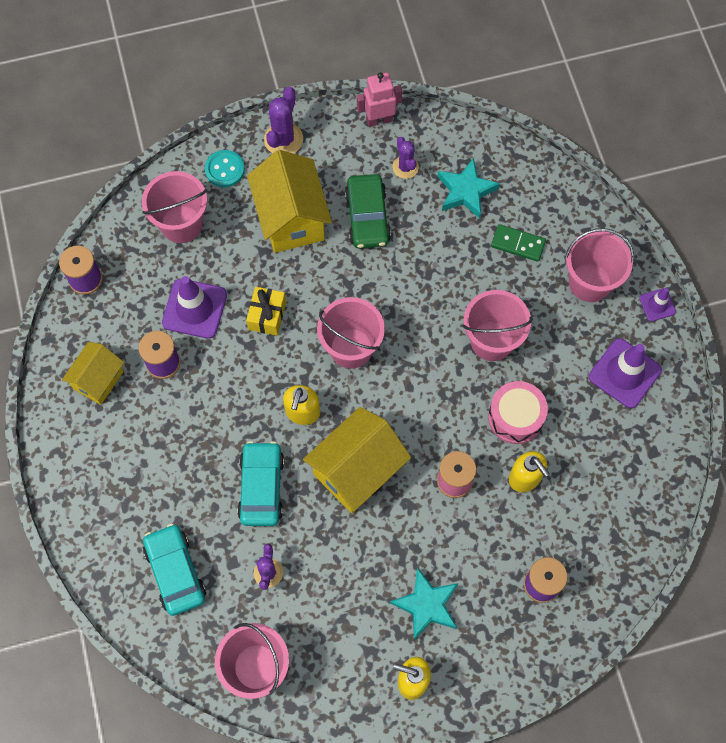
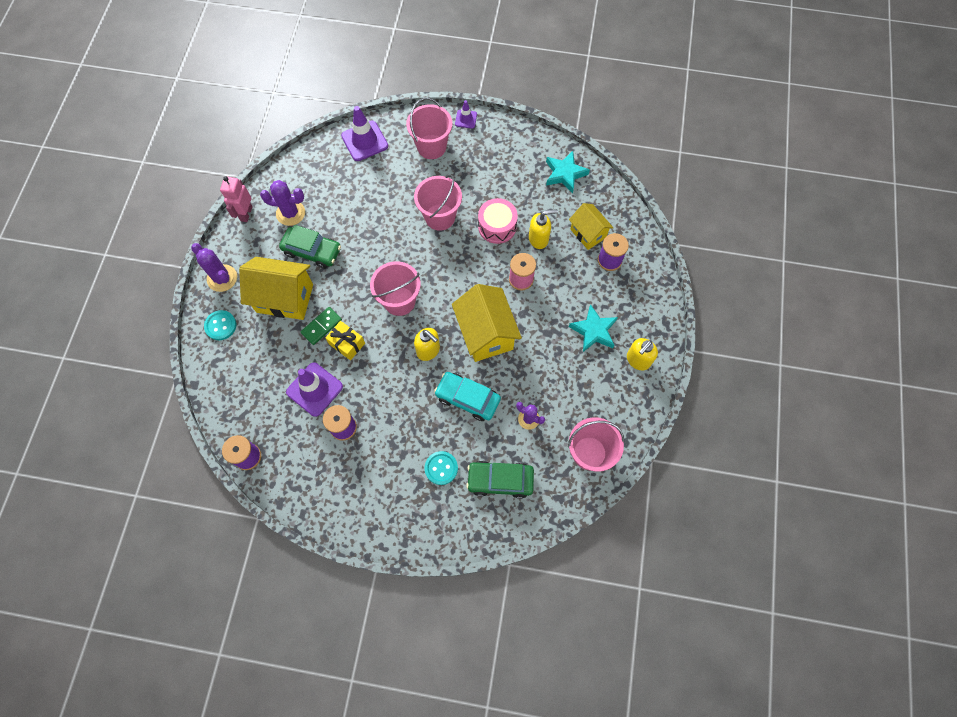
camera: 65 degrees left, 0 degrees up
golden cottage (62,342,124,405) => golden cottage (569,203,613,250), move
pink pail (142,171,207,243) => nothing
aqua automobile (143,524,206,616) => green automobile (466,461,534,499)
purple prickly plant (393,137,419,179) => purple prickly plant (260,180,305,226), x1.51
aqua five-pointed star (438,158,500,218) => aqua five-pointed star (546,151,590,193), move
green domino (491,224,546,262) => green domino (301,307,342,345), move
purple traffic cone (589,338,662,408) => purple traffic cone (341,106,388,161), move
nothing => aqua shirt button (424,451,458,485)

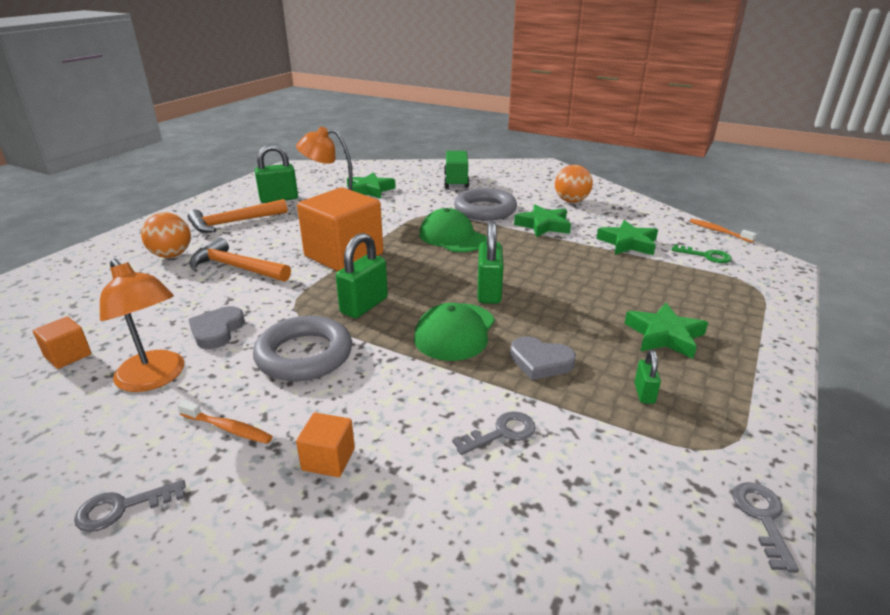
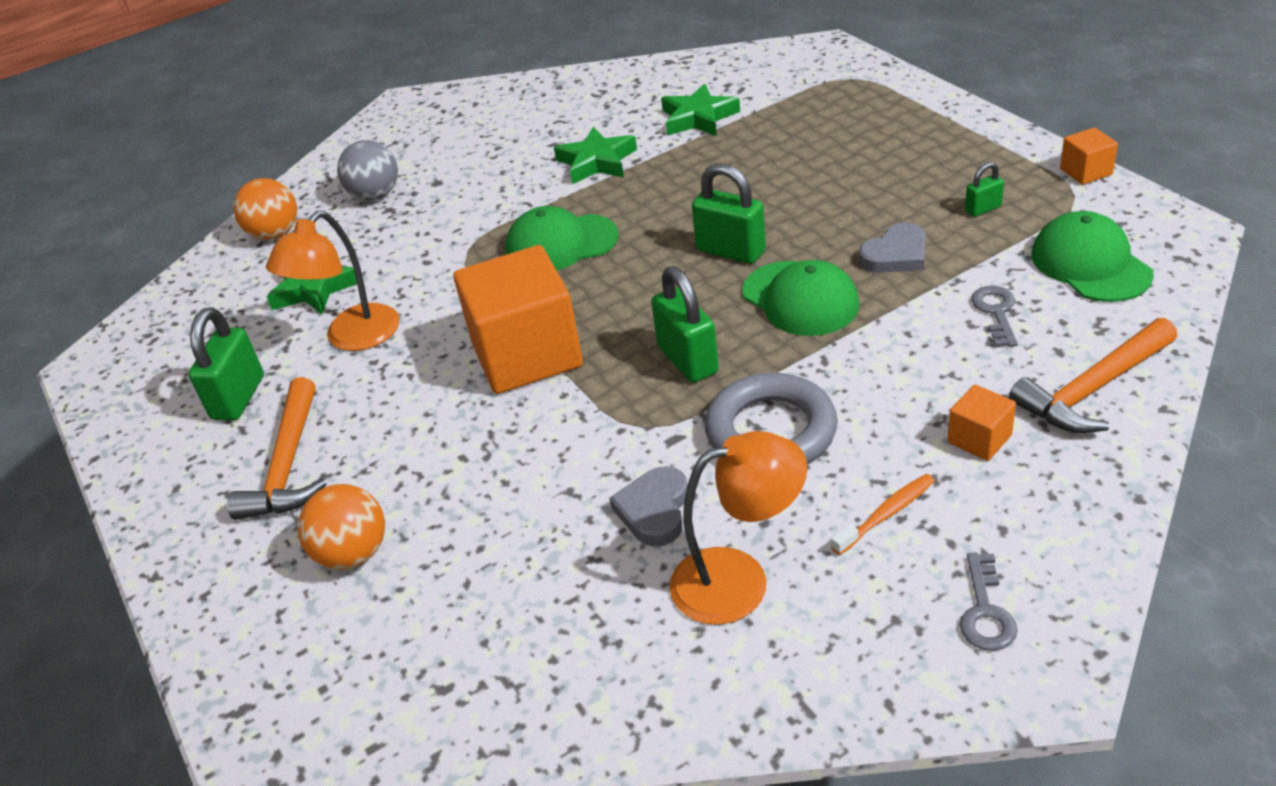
camera: 55 degrees left, 10 degrees up
orange-coloured block (33,316,91,369) => orange-coloured block (1060,127,1118,185), move
gray love heart (188,306,245,349) => gray love heart (609,466,687,547), 60 degrees clockwise
orange-coloured carpenter's hammer (189,237,291,282) => orange-coloured carpenter's hammer (1009,318,1177,433), move
green toy truck (444,151,470,188) => gray ball (337,140,398,201)
gray torus (454,188,517,221) => nothing
orange-coloured ball (555,165,593,203) => orange-coloured ball (233,178,297,240), move
green five-pointed star (624,303,708,359) => nothing
green small lock (634,350,661,404) => green small lock (965,162,1004,217), 60 degrees counterclockwise
green key (672,244,732,263) => nothing
orange-coloured dental brush (690,219,757,243) => nothing
gray key (733,482,799,573) => nothing
nothing => green peaked cap (1031,211,1154,302)

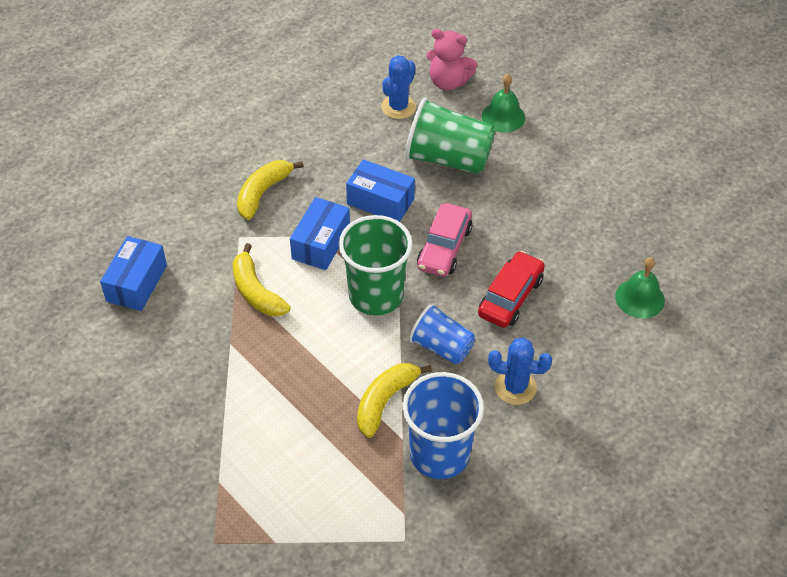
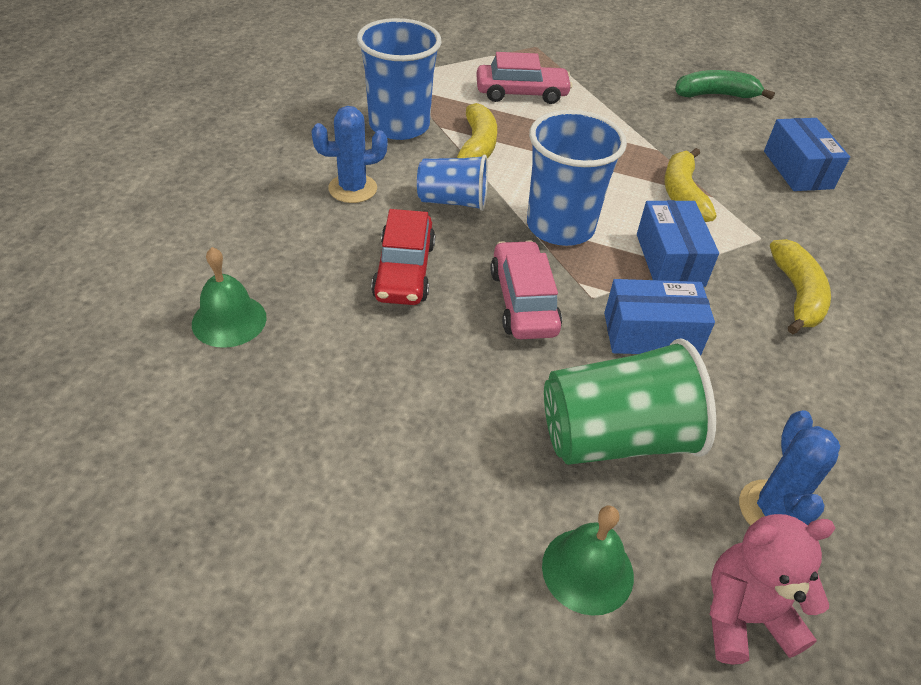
camera: 150 degrees right, 5 degrees down
golden banana fruit (233,243,291,316) => golden banana fruit (664,148,717,222), 120 degrees counterclockwise
green beaker (339,215,413,316) => royal blue beaker (527,110,627,246)
nothing => pink automobile (476,52,572,104)
nothing => green banana fruit (675,70,775,99)

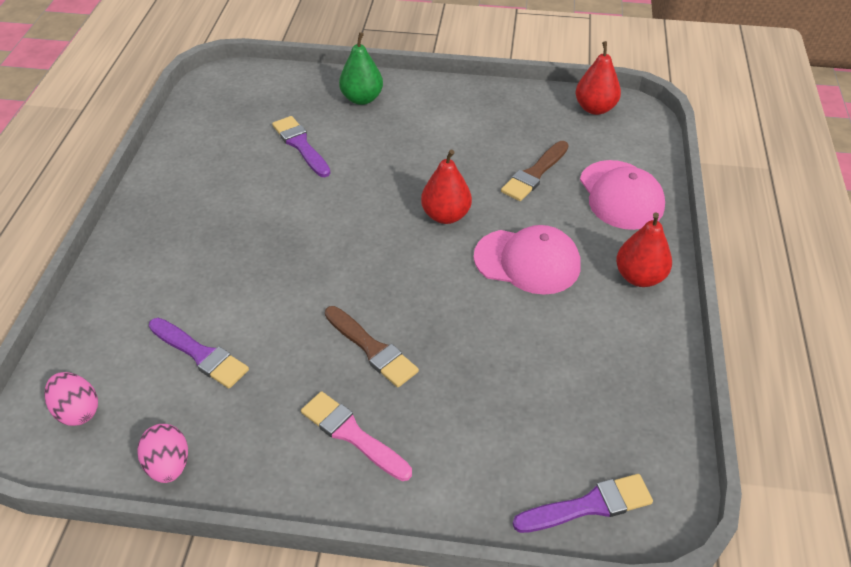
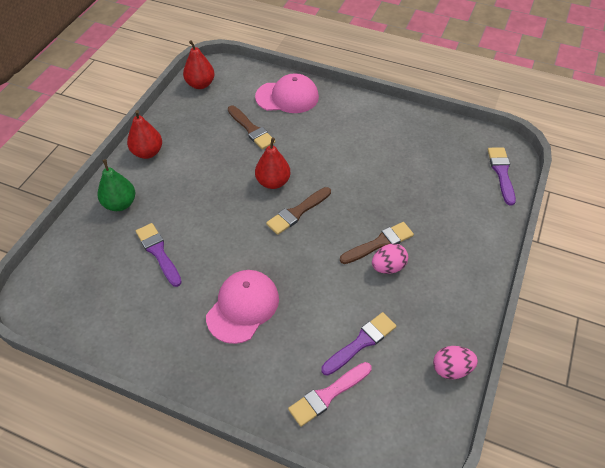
camera: 75 degrees left, 5 degrees up
pink egg (44,372,98,426) => pink egg (372,243,408,274), move
purple paintbrush (272,116,330,177) => purple paintbrush (136,223,182,287), 75 degrees clockwise
pink paintbrush (301,391,412,481) => pink paintbrush (288,362,372,427), move
pink peaked cap (474,225,580,295) => pink peaked cap (206,270,279,344), move
scarlet toy pear (616,212,672,287) => scarlet toy pear (127,110,162,159), move
nothing => russet paintbrush (266,187,331,235)

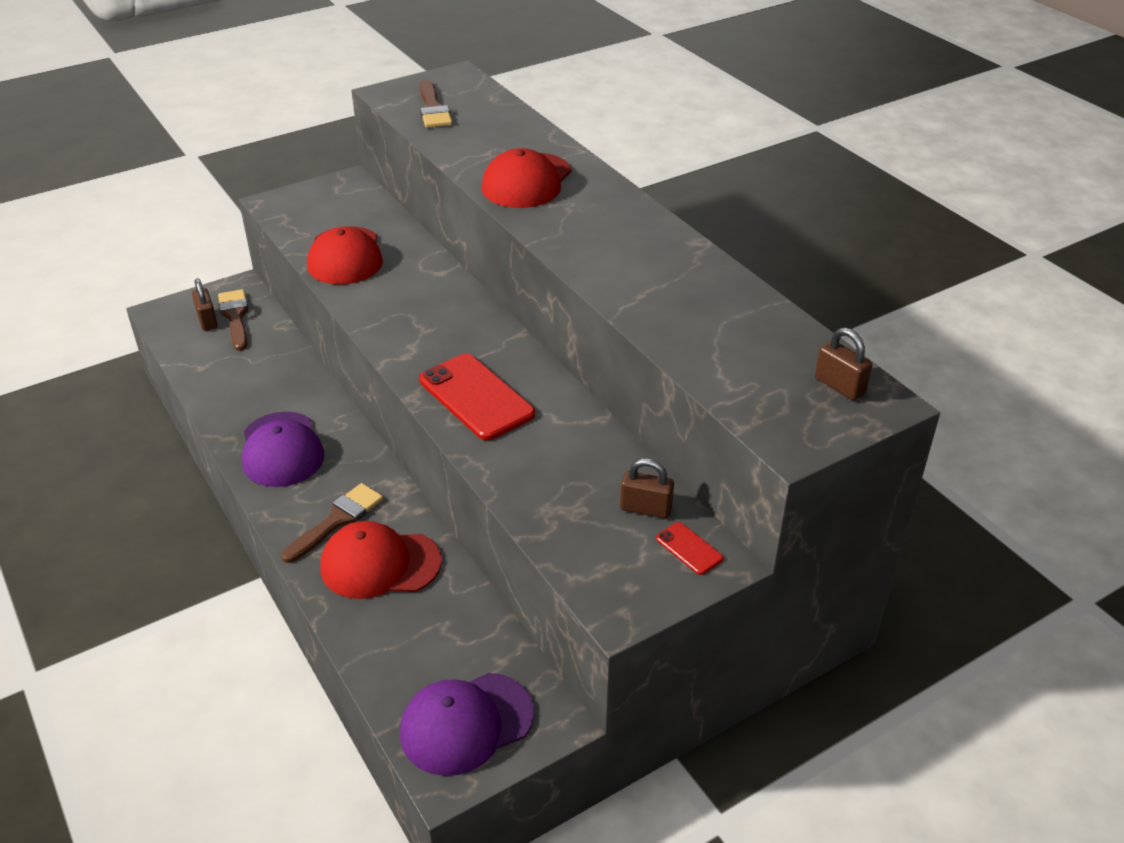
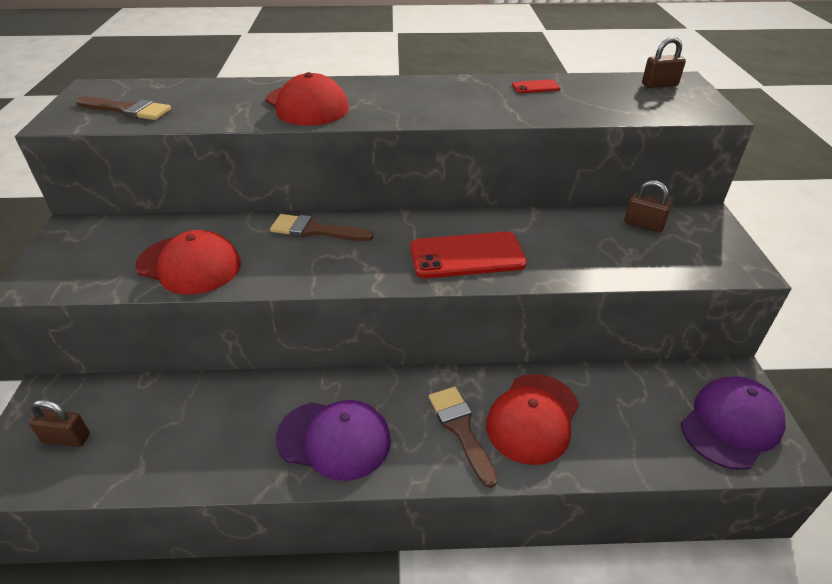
camera: 60 degrees left, 0 degrees up
russet paintbrush (218,289,248,351) => russet paintbrush (270,214,374,241), move
purple peaked cap (400,673,534,776) => purple peaked cap (681,376,786,470), 135 degrees counterclockwise
russet small lock (620,458,674,518) => russet small lock (624,180,672,232), 75 degrees clockwise
scarlet smartphone (656,522,724,575) => scarlet smartphone (512,79,560,93), move

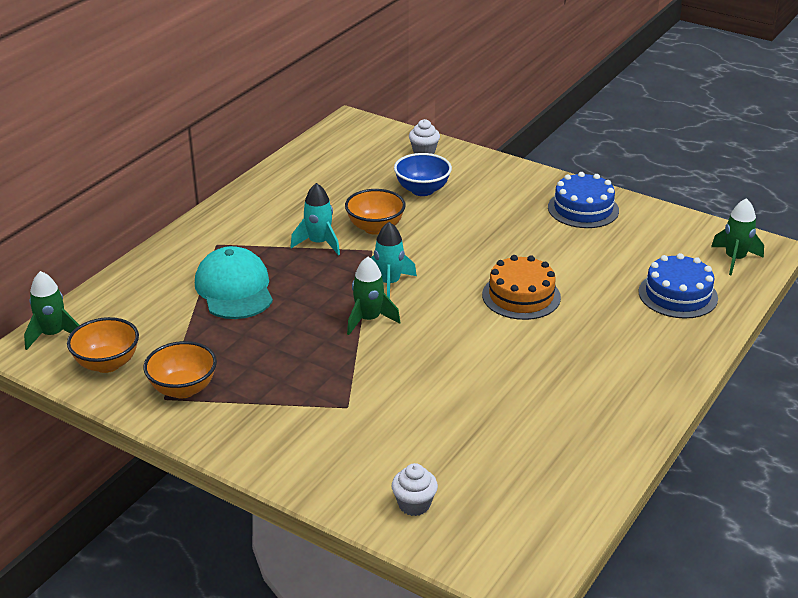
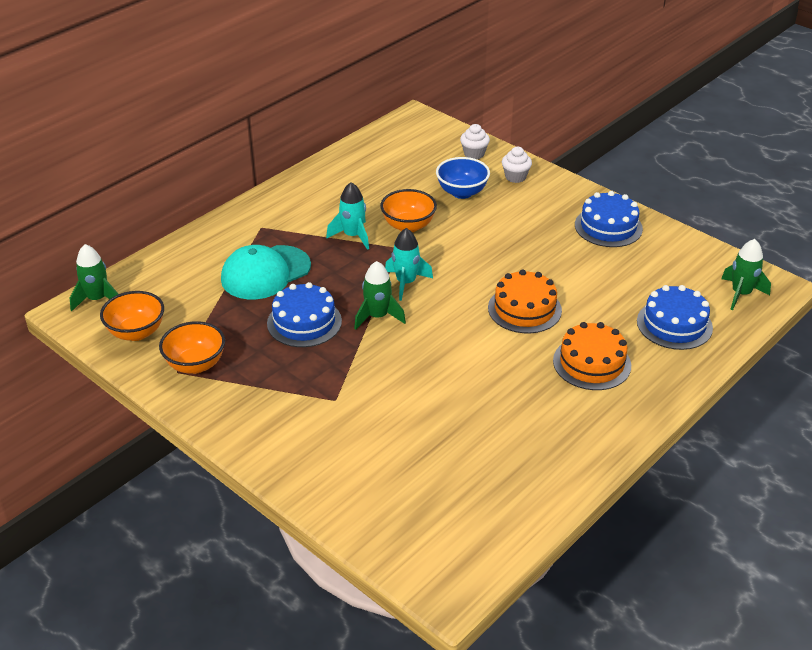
camera: 10 degrees right, 5 degrees up
aqua peaked cap (195,246,273,319) => aqua peaked cap (221,245,311,299), 120 degrees counterclockwise
pure white fairy cake (392,463,438,516) => pure white fairy cake (502,147,532,183), move
nothing => royal blue layer cake (267,282,342,347)
nothing => orange-coloured layer cake (553,322,631,390)

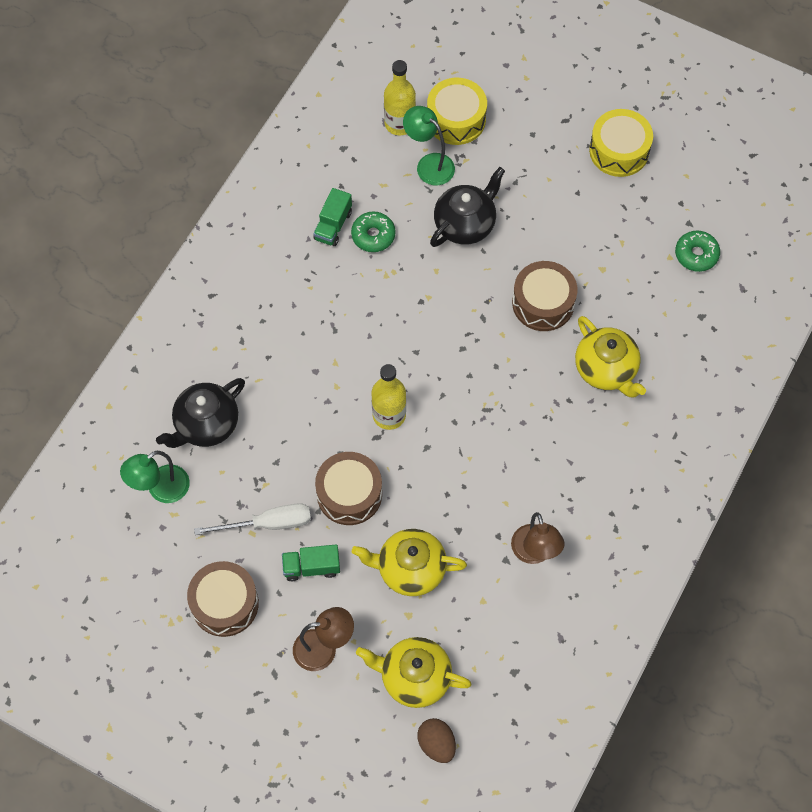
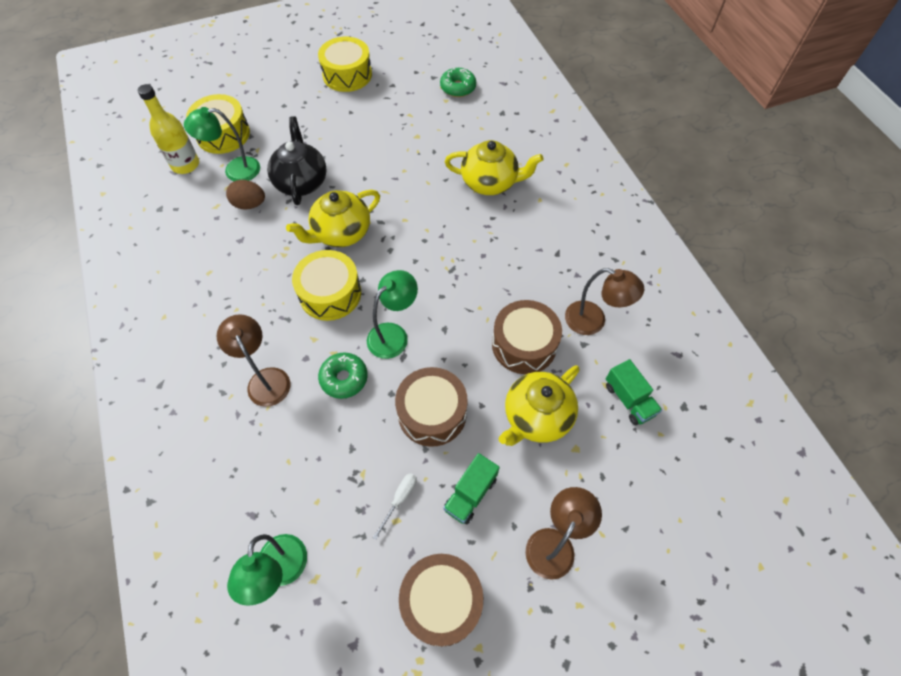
camera: 50 degrees left, 5 degrees down
ebony china teapot (156,378,245,448) => nothing
pure white hand screwdriver (194,503,311,535) => pure white hand screwdriver (372,473,417,540), x0.55
green toy truck (313,188,352,246) => green toy truck (606,359,662,425), move
green doughnut (351,212,396,252) => green doughnut (318,352,368,399), move
golden china teapot (356,637,471,708) => golden china teapot (286,190,380,247), move
golden bottle (372,364,406,430) => green reading lamp (367,270,418,359)
russet egg (417,718,456,763) => russet egg (226,180,265,210), move
russet drum (512,261,577,331) => russet drum (492,300,562,374), move
nothing => russet reading lamp (217,314,290,407)
nothing => golden drum (292,250,361,321)

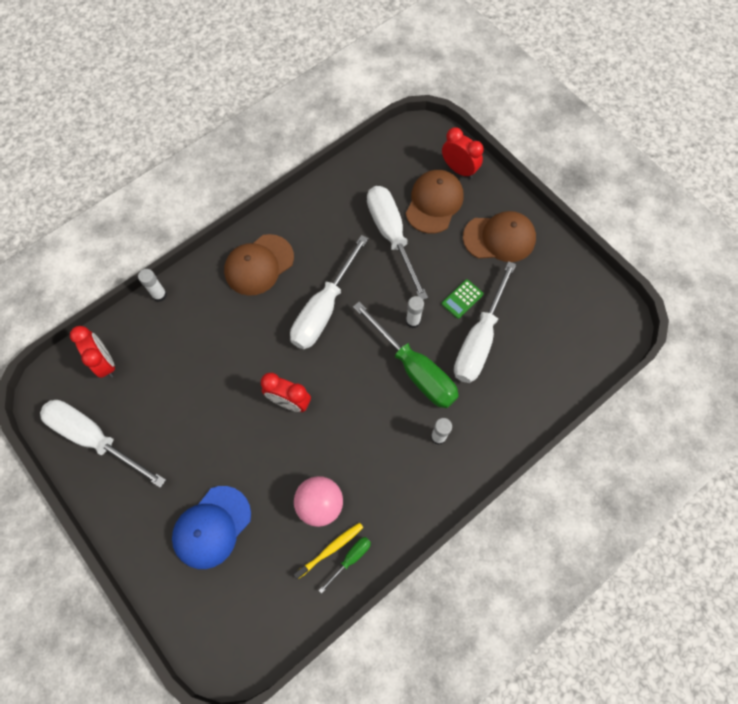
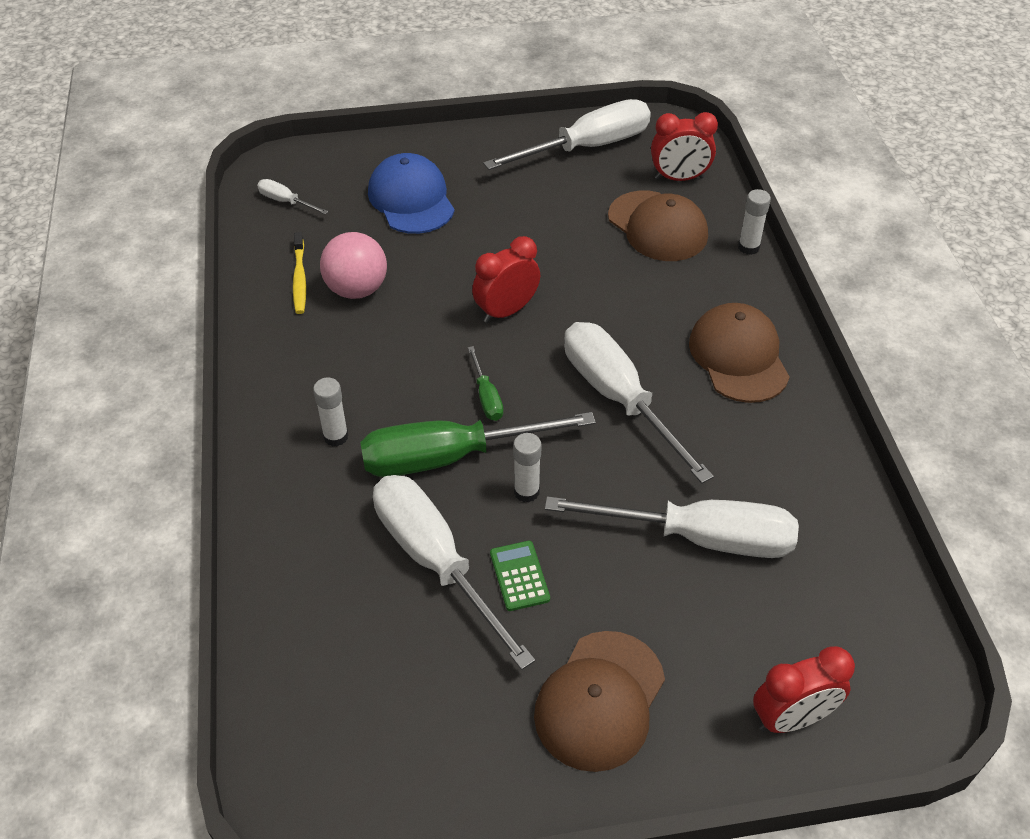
camera: 120 degrees right, 20 degrees down
green hand screwdriver (319,537,371,594) => green hand screwdriver (468,346,504,421), move
russet peaked cap (406,170,464,234) => russet peaked cap (608,190,708,261), move
nothing => pure white hand screwdriver (257,179,329,215)

